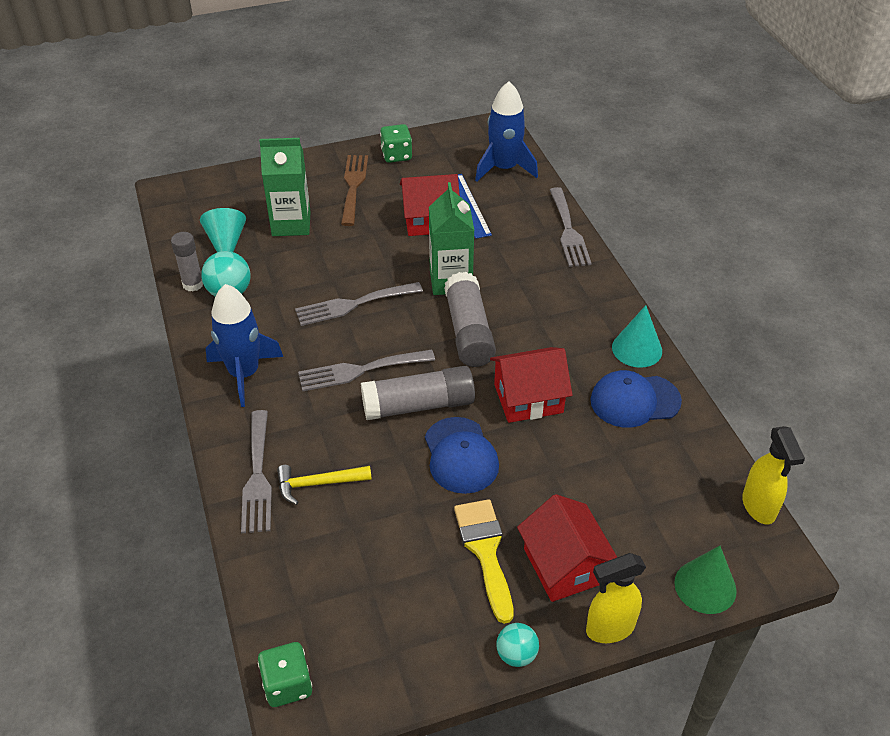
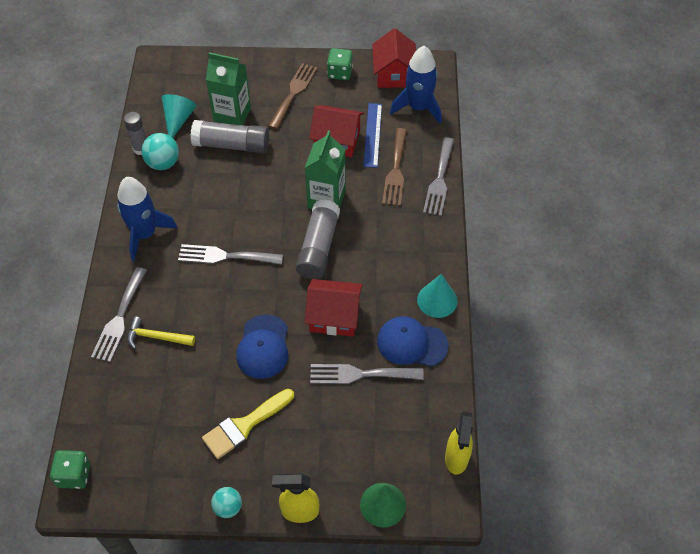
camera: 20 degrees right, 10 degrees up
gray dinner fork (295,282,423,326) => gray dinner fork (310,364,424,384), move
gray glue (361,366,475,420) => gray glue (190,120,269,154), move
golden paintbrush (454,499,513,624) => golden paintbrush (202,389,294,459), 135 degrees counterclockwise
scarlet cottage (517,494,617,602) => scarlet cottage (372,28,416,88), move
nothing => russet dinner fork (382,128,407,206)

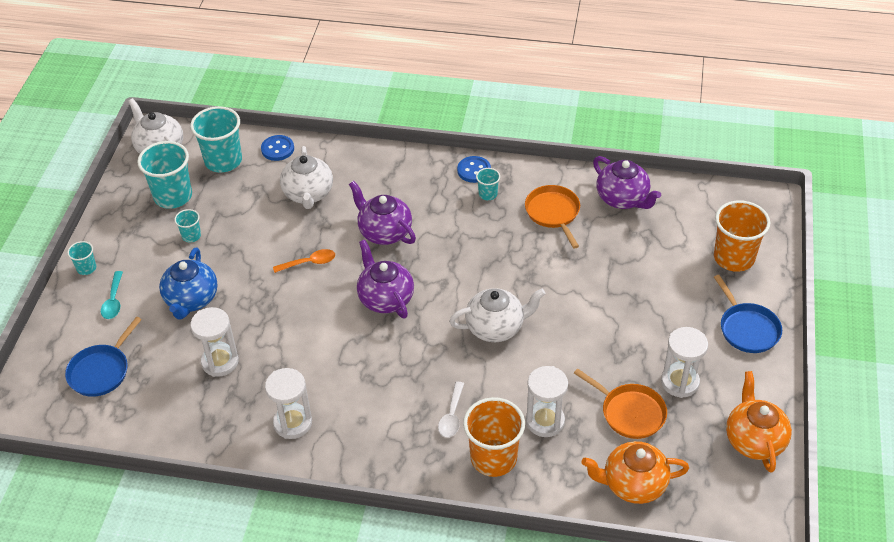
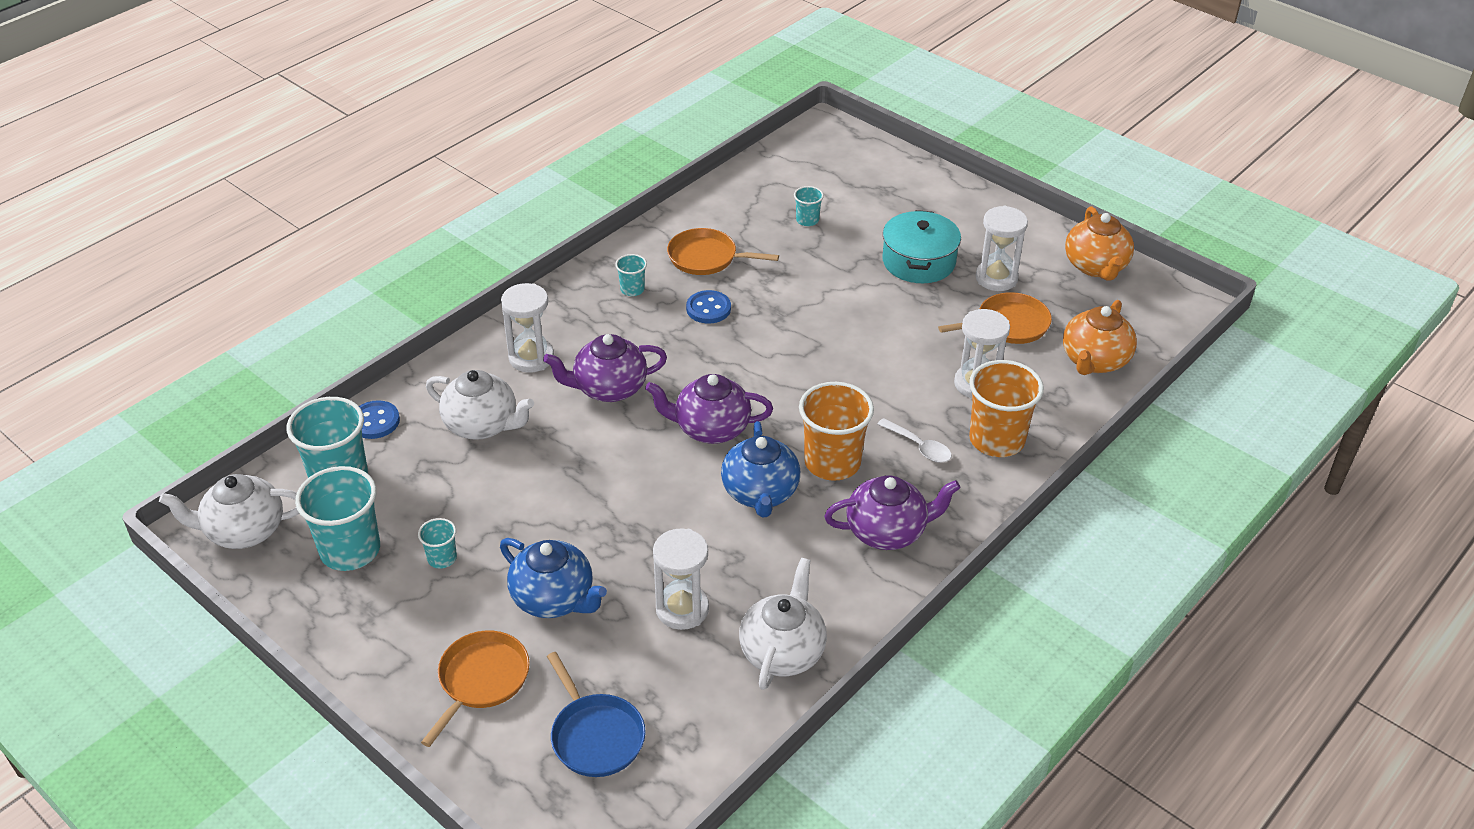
camera: 60 degrees left, 5 degrees down
aqua beaker (67,241,96,275) => aqua beaker (794,186,824,226), move
aqua tablespoon (101,271,123,319) => orange-coloured skillet (421,631,530,747)
pure white sandglass (265,368,312,439) => pure white sandglass (501,283,554,372), move
orange-coloured tablespoon (273,249,335,273) => nothing
pure white china teapot (449,288,546,342) => pure white china teapot (739,558,827,690), move
royal blue shirt button (457,156,491,183) => royal blue shirt button (686,290,731,324), move
purple china teapot (593,156,661,209) => purple china teapot (824,475,961,550), move
orange-coloured beaker (714,200,770,272) => orange-coloured beaker (799,382,874,481), move
royal blue skillet (714,275,782,353) => nothing
orange-coloured china teapot (726,371,792,473) => orange-coloured china teapot (1065,206,1134,281), 120 degrees counterclockwise
nothing => royal blue china teapot (721,421,800,517)
nothing => aqua cooking pot (883,210,961,283)

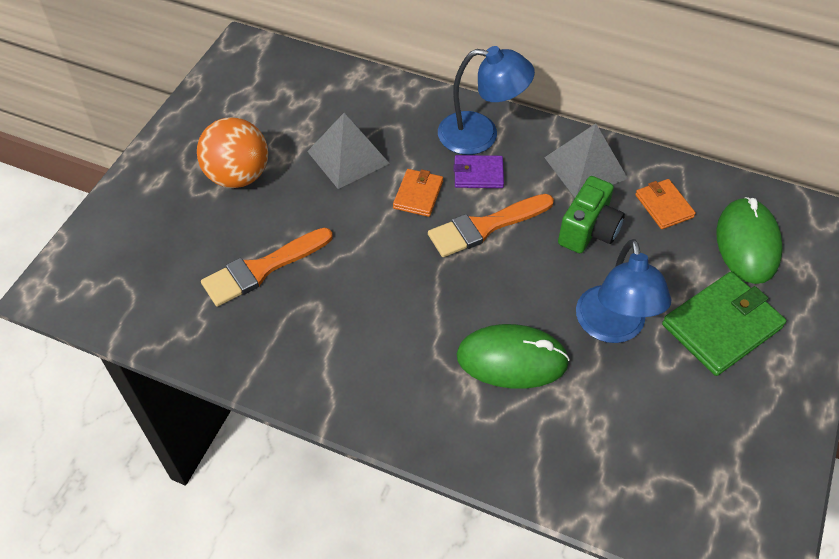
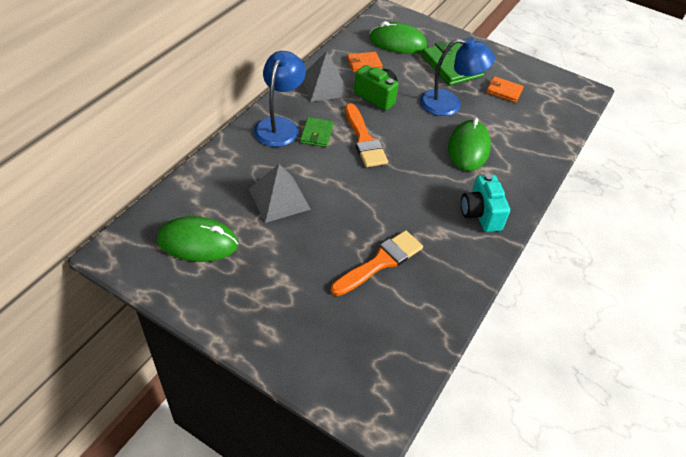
camera: 85 degrees left, 5 degrees down
orange-coloured ball (197,117,268,188) => nothing
orange-coloured paintbrush (201,228,333,307) => orange-coloured paintbrush (331,230,423,296), 105 degrees counterclockwise
orange-coloured wallet (393,169,443,217) => orange-coloured wallet (486,76,524,103), move
purple wallet (453,155,504,188) => green wallet (300,117,333,147)
nothing => green computer mouse (157,216,238,262)
nothing => aqua photo camera (461,174,510,232)

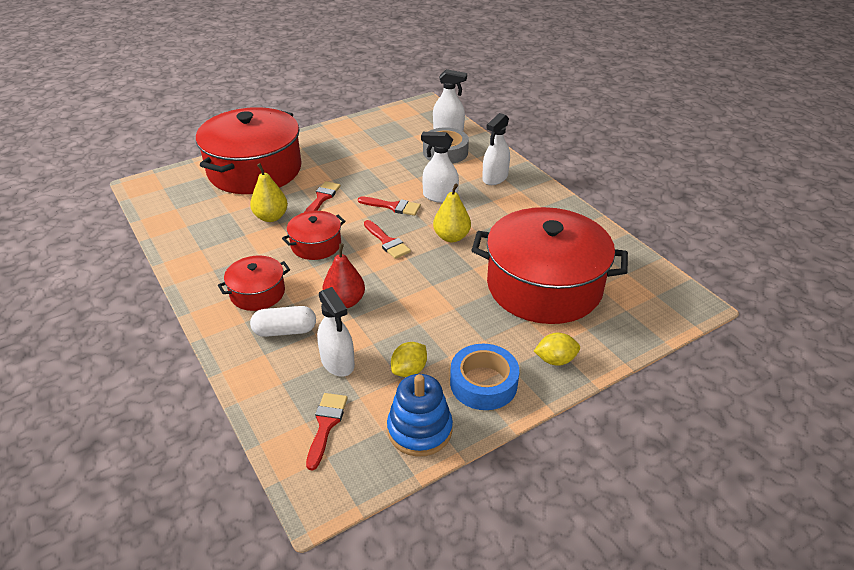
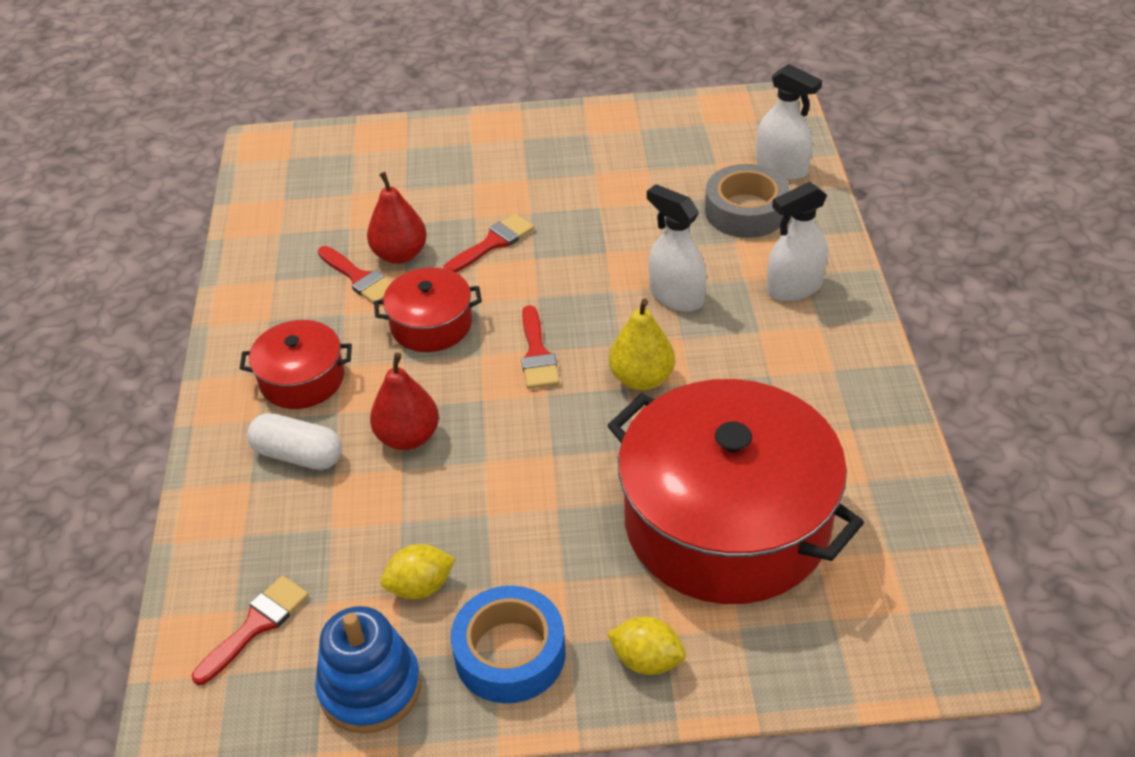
camera: 30 degrees right, 5 degrees up
scarlet cooking pot (196,107,301,194) => nothing
golden toy pear (250,163,288,222) => scarlet toy pear (367,172,427,264)
pure white sprayer (317,287,355,377) => nothing
scarlet paintbrush (358,197,421,216) => scarlet paintbrush (318,246,392,304), move

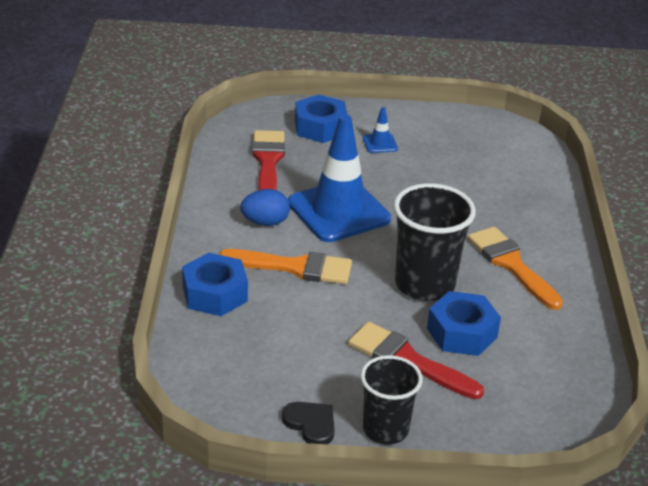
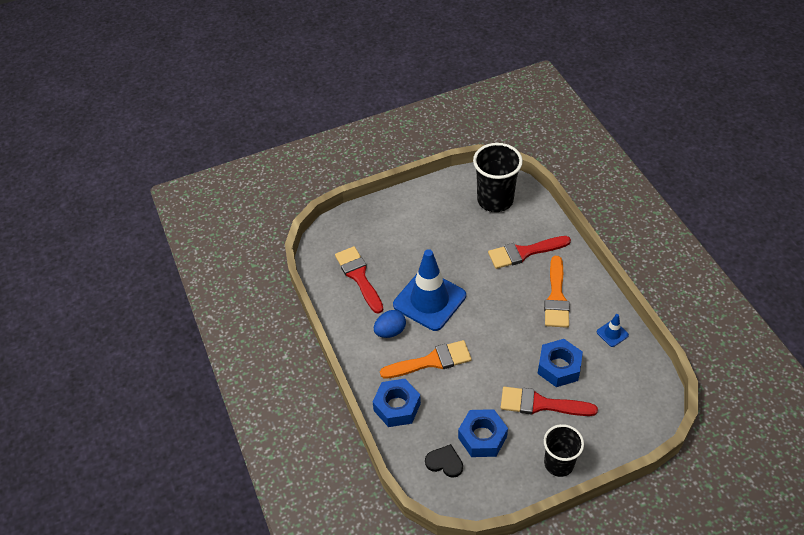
camera: 20 degrees left, 15 degrees up
ebony love heart (282,402,335,444) => ebony love heart (425,444,463,478), move
royal blue hex nut (295,95,347,143) => royal blue hex nut (458,409,508,457), move
royal blue traffic cone (363,107,398,153) => royal blue traffic cone (597,314,629,347), move
ebony beaker (394,183,476,301) => ebony beaker (473,143,523,212), move
orange-coloured paintbrush (467,227,563,310) => orange-coloured paintbrush (544,256,570,328), 120 degrees counterclockwise
nothing => scarlet paintbrush (488,236,571,269)

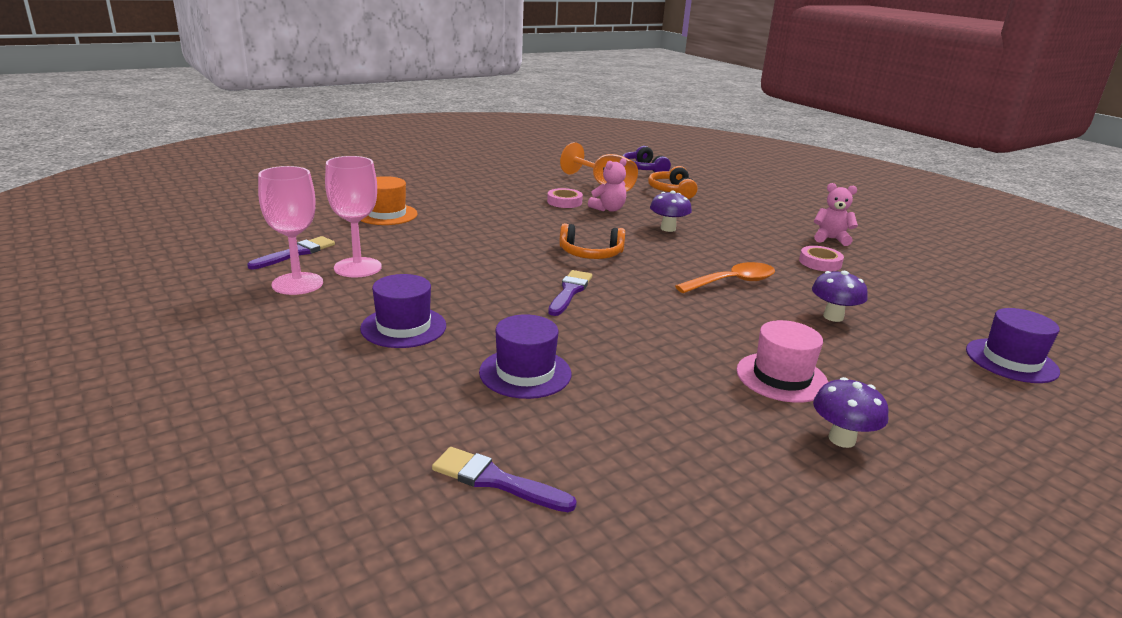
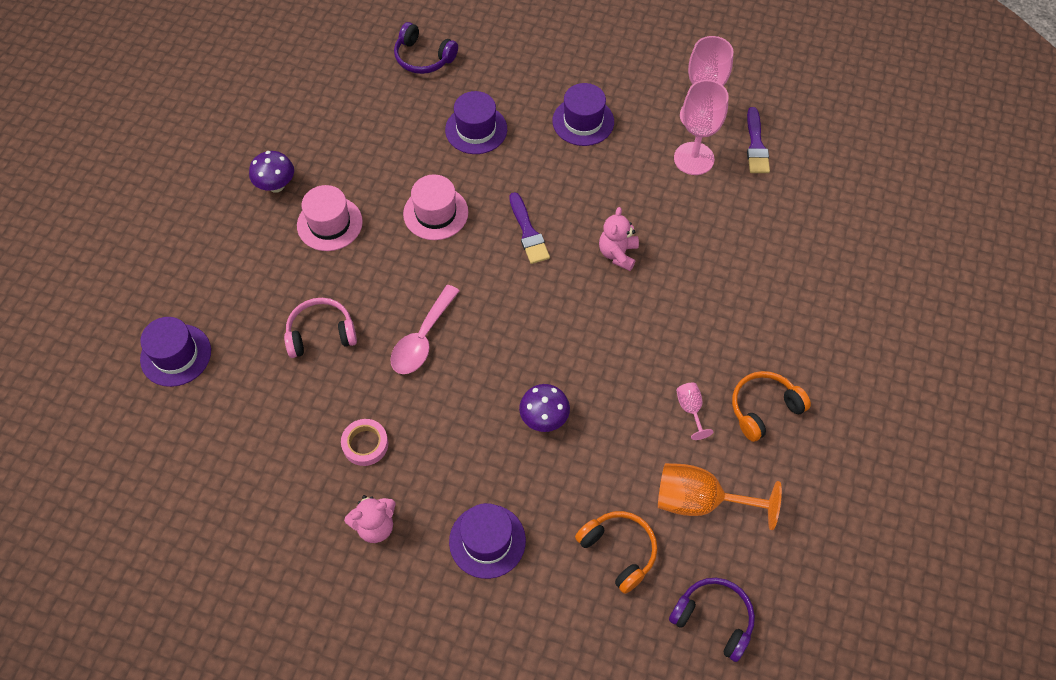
camera: 145 degrees right, 35 degrees up
orange-coloured top hat (361,176,418,225) => nothing
purple paintbrush (432,447,577,512) => purple headphones (394,22,458,74)
pink tape (547,188,583,208) => pink goblet (676,383,713,440)
orange-coloured headphones (559,223,625,259) => orange-coloured headphones (732,371,811,442), move
pink teddy (588,158,627,212) => pink teddy (599,207,639,271), move
orange-coloured tablespoon (675,262,775,293) => pink tablespoon (390,285,459,374)
purple toadstool (812,271,868,322) => pink headphones (284,298,357,358)
nothing => pink top hat (403,174,468,240)
nothing => purple top hat (449,503,526,579)

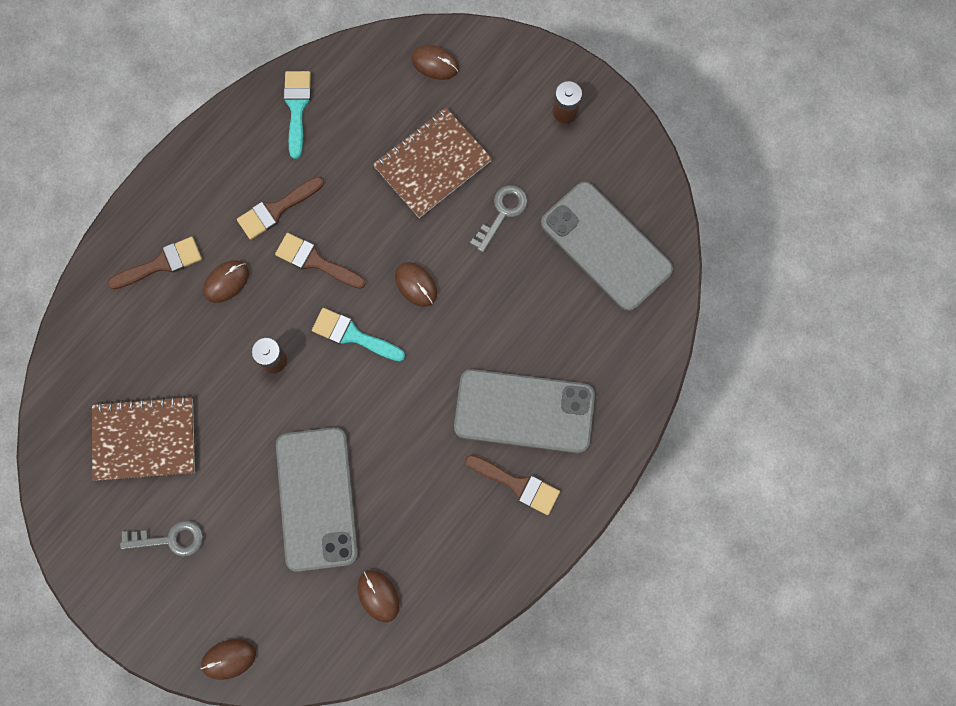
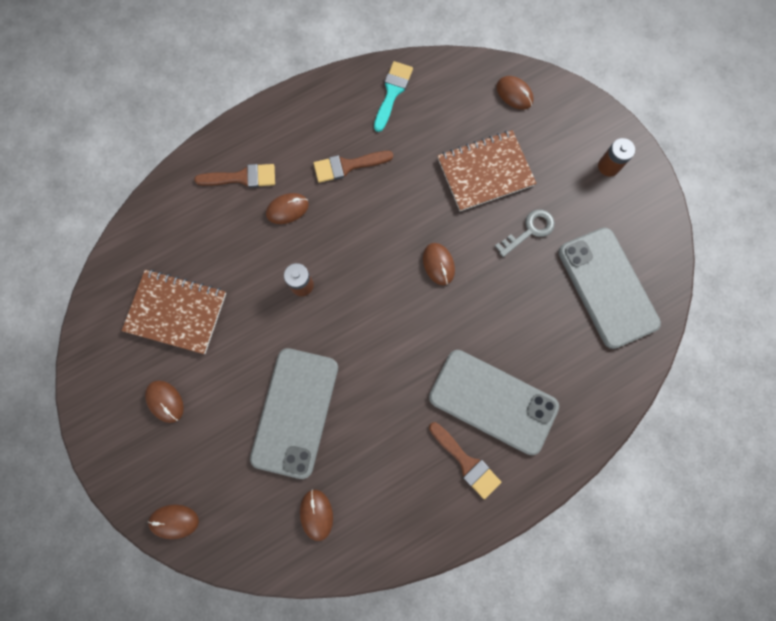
camera: 20 degrees right, 0 degrees up
gray key (120,520,203,557) => russet computer mouse (145,380,184,423)
russet paintbrush (275,233,366,289) => nothing
aqua paintbrush (312,308,405,362) => nothing

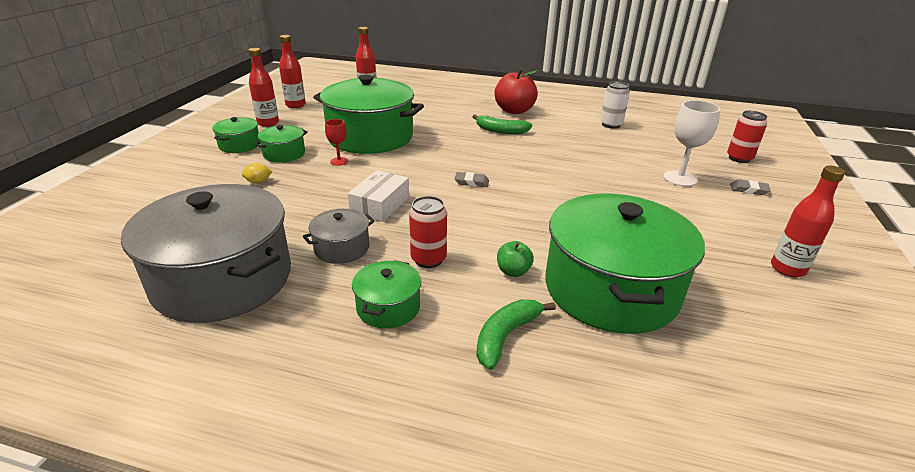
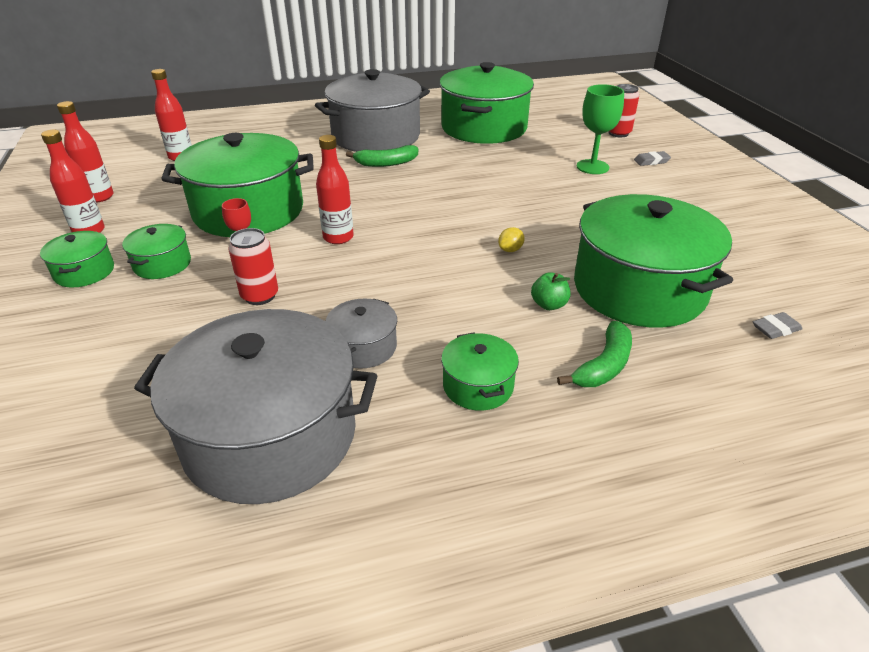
camera: 30 degrees left, 5 degrees up
golden lemon (242,163,273,183) => golden lemon (498,227,525,252), move
pure white box (348,170,409,222) => nothing
scarlet can (409,196,447,268) => scarlet can (229,228,278,305), move
gray pencil eraser (454,172,489,187) => gray pencil eraser (753,312,802,339), move
green banana fruit (476,299,556,370) => green banana fruit (557,321,632,387), 150 degrees counterclockwise
scarlet toy apple (494,68,538,114) => gray cooking pot (315,69,430,152)
pure white can (600,81,630,128) => green cooking pot (439,62,534,144)
pure white goblet (663,100,721,187) => green goblet (577,84,624,174)
scarlet bottle (771,165,845,277) => scarlet bottle (316,135,354,244), move

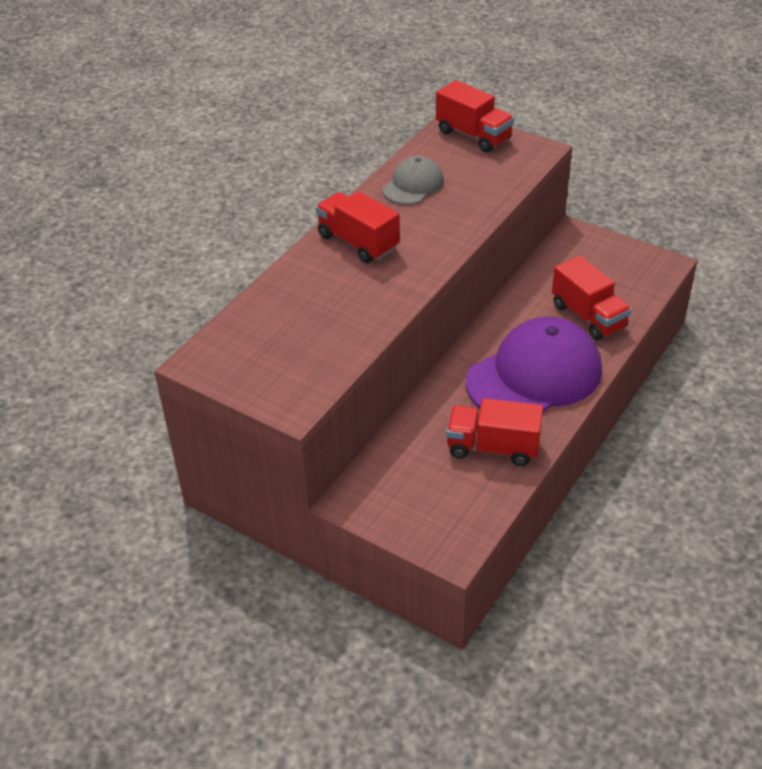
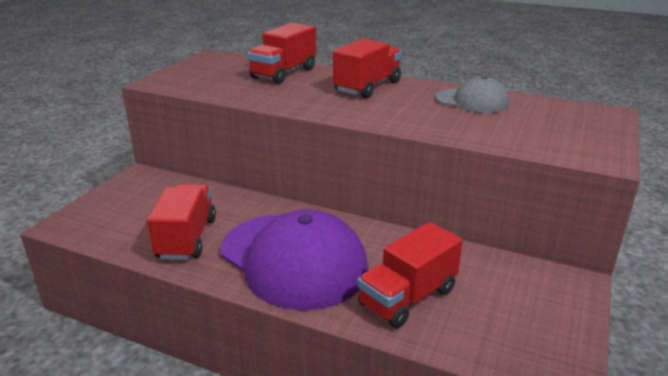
camera: 80 degrees right, 15 degrees down
scarlet toy truck (436,80,514,153) => scarlet toy truck (247,23,316,84), move

